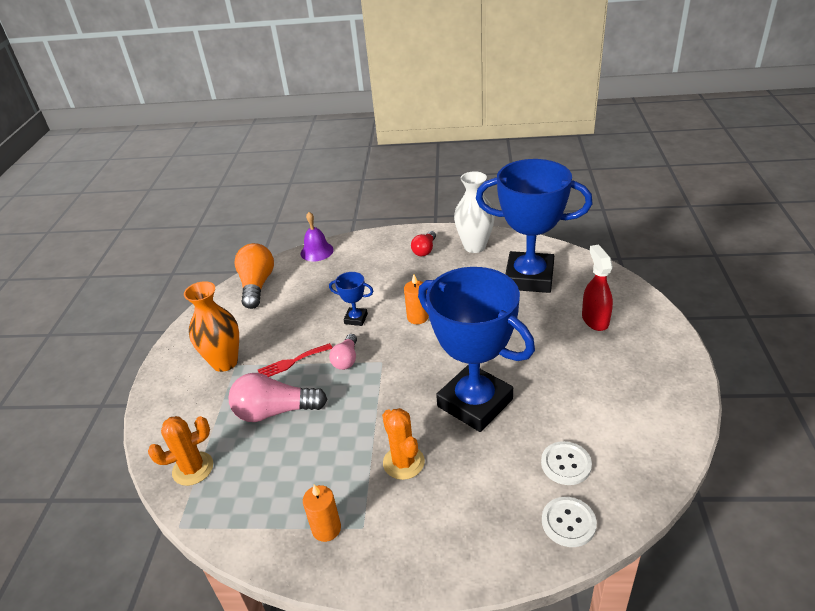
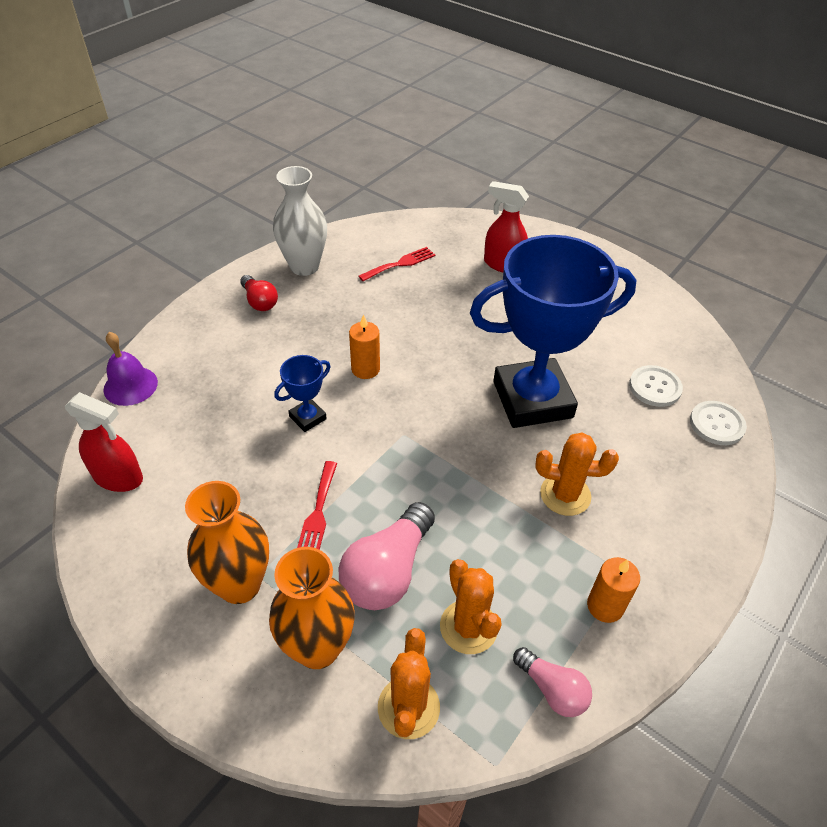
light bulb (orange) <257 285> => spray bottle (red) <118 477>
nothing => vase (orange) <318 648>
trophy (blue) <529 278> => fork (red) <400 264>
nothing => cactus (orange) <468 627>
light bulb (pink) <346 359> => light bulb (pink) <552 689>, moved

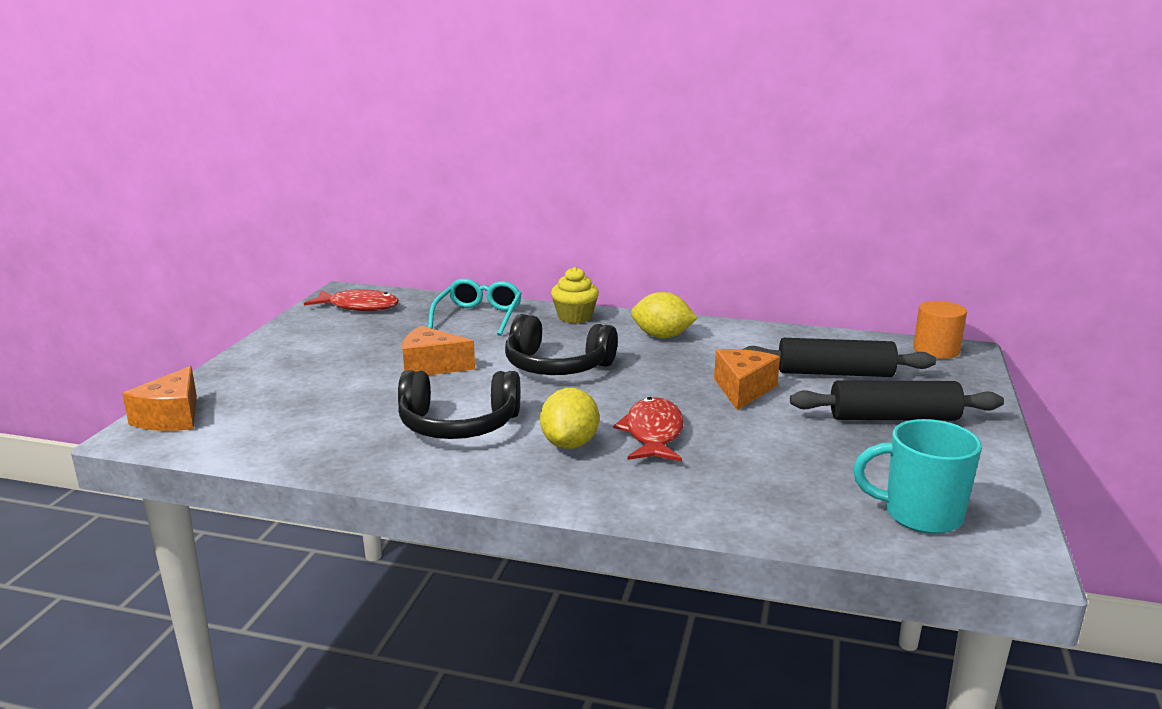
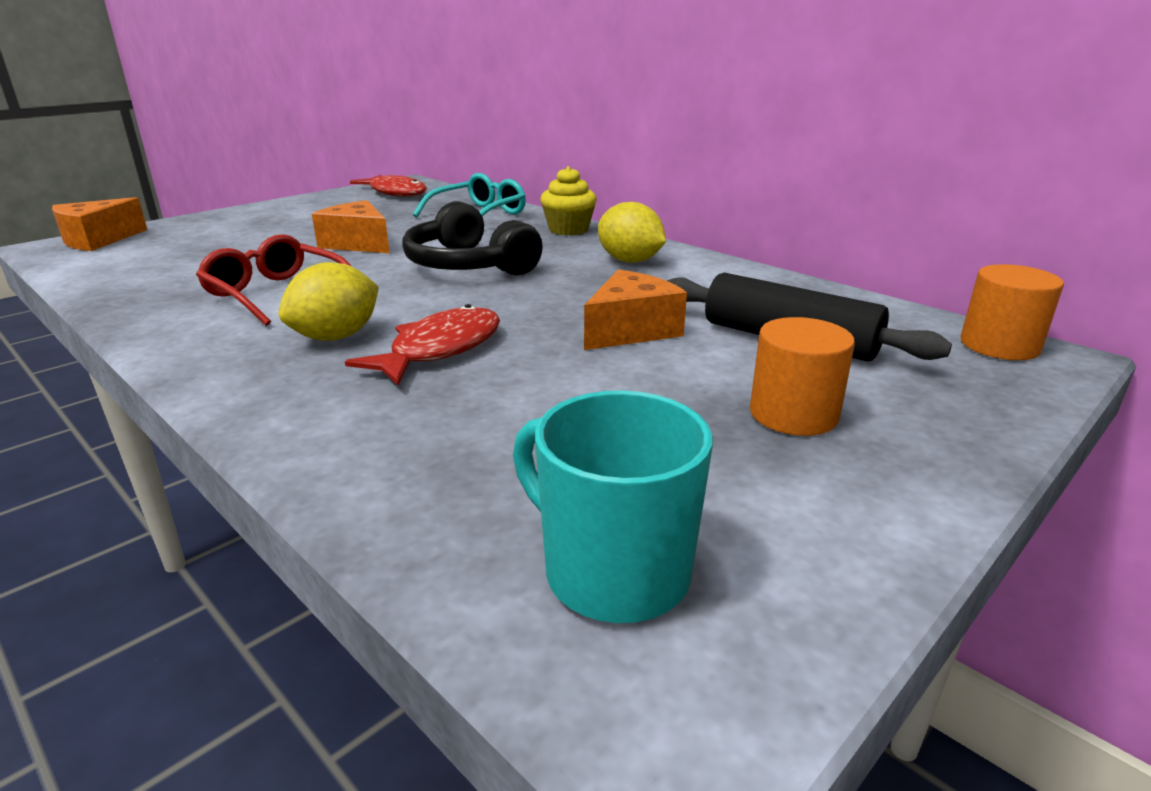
headphones (black) <458 424> => glasses (red) <277 294>
rolling pin (black) <893 418> => cylinder (orange) <793 414>

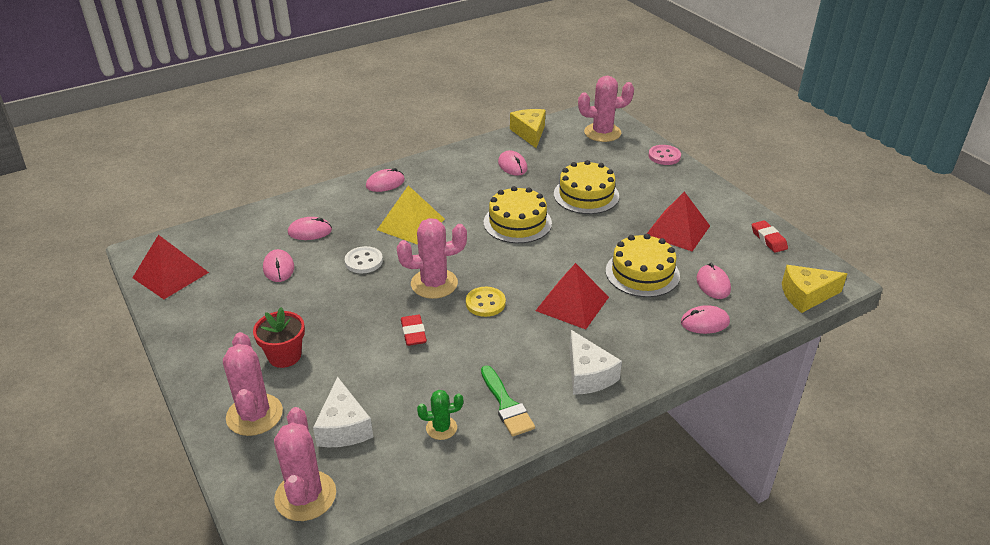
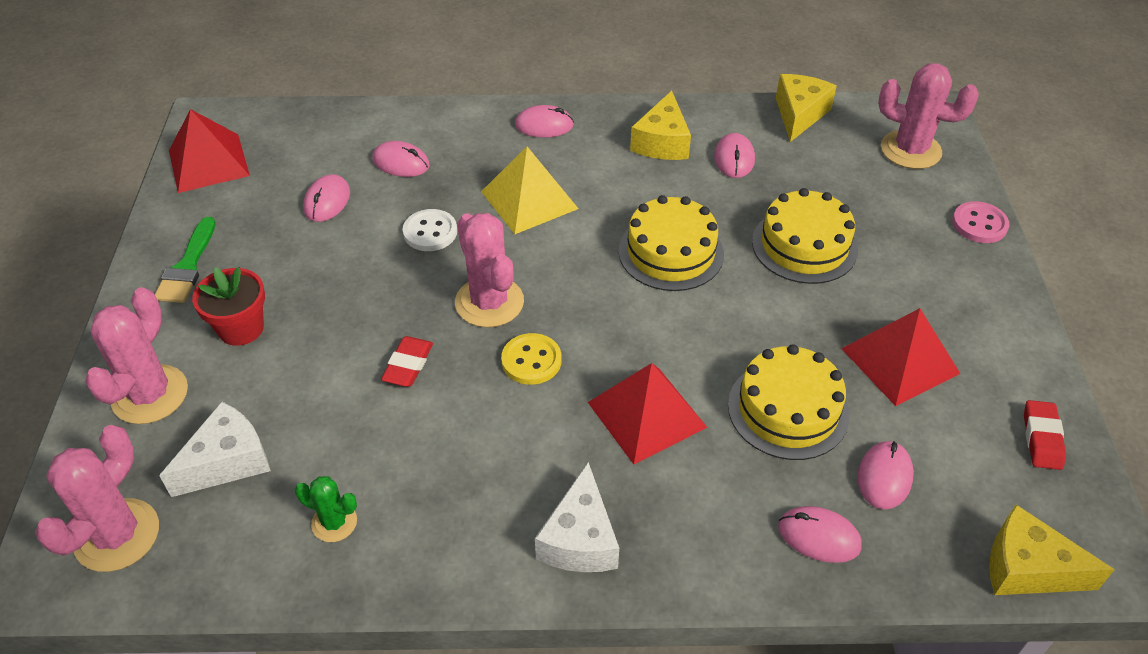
brush (green) <506 405> => brush (green) <187 267>, moved
cheese (white) <343 427> => cheese (white) <227 461>, 150 degrees counterclockwise
cactus (pink) <434 284> => cactus (pink) <489 302>, 45 degrees clockwise
nothing => cheese (yellow) <662 142>

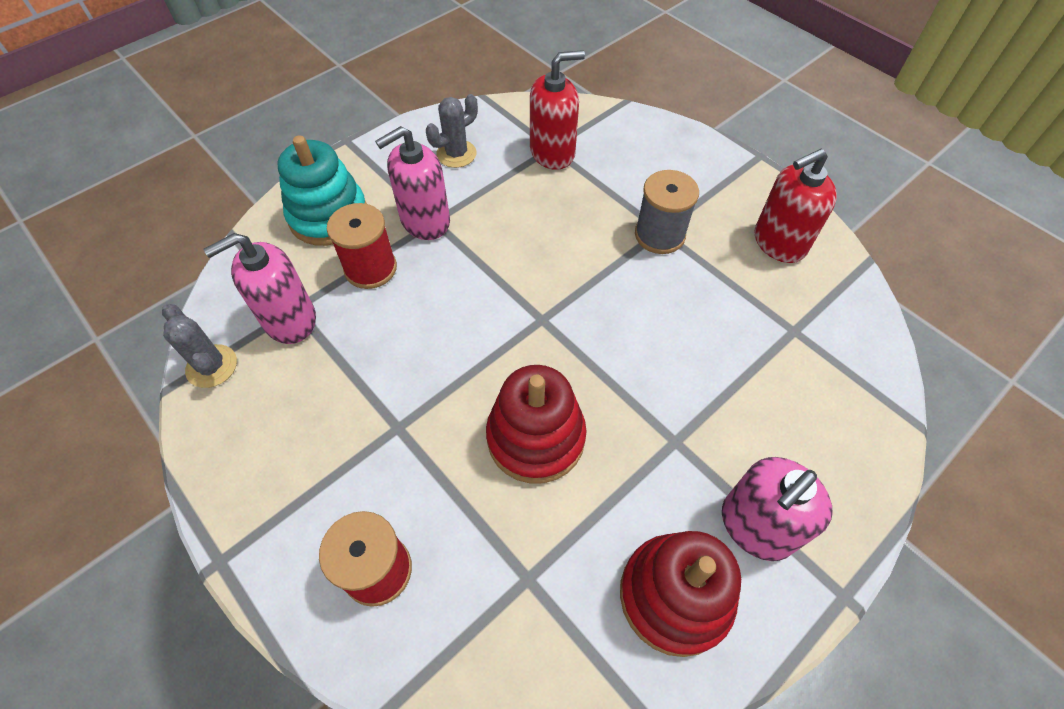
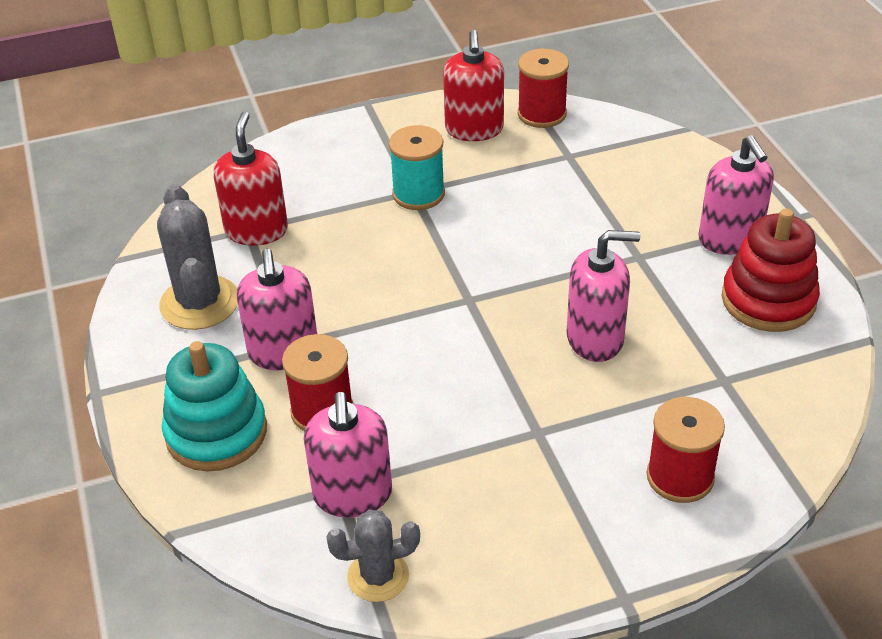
cactus (grey) <456 154> => cactus (grey) <199 303>, x1.59
spool (grey) <659 235> => spool (turquoise) <418 194>
nothing => spool (red) <542 114>
stacking toy (red) <536 437> => soap dispenser (pink) <595 339>

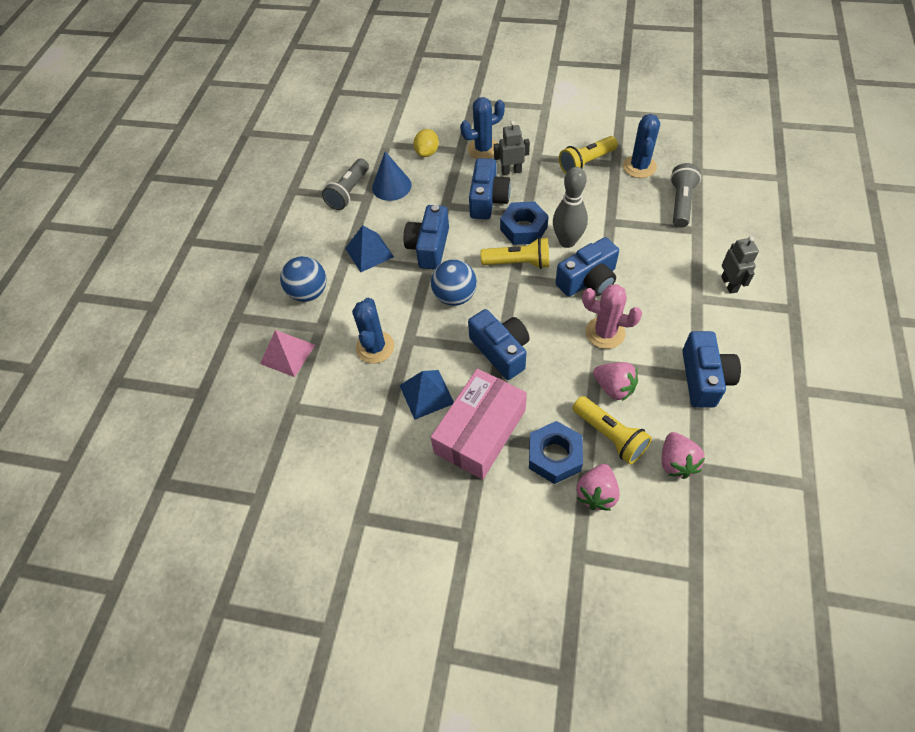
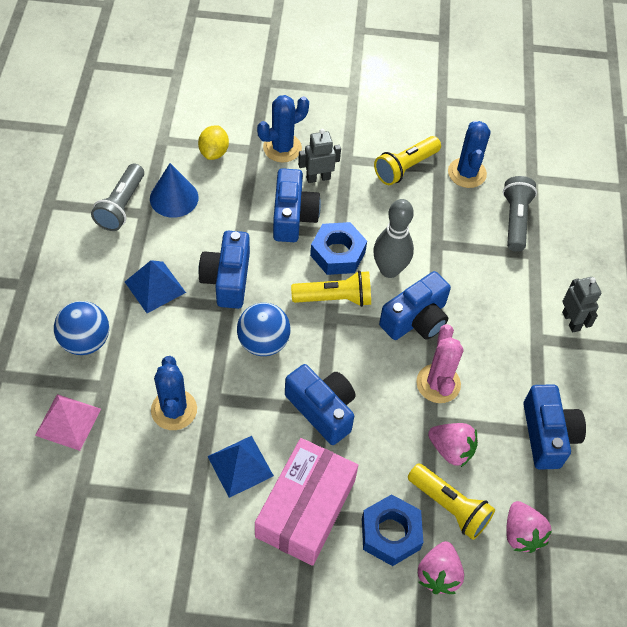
cactus (pink) <605 333> => cactus (pink) <438 383>, 75 degrees clockwise

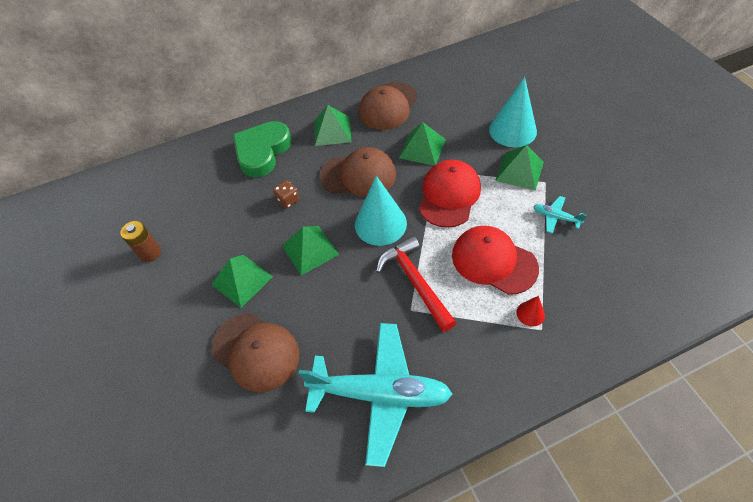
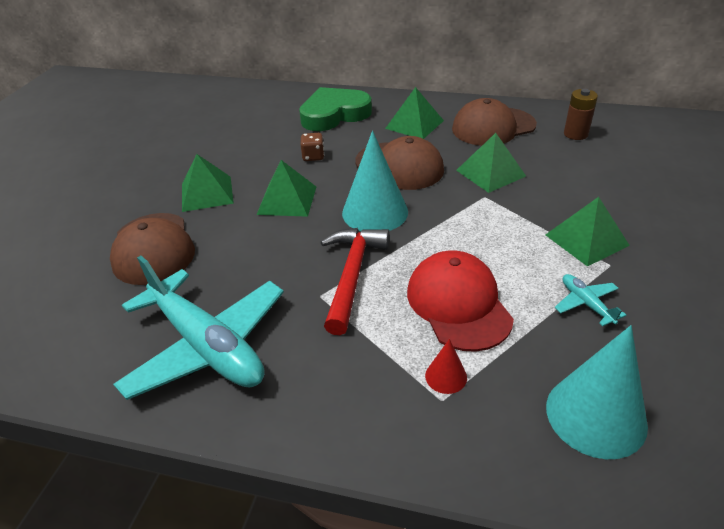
cone (turquoise) <512 130> => cone (turquoise) <596 415>, moved
battery (brown) <150 253> => battery (brown) <575 134>, moved
cap (red) <449 195> => nothing

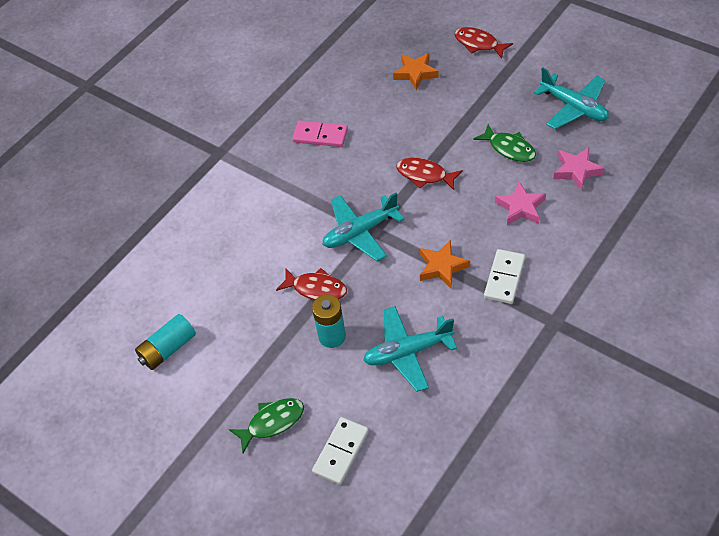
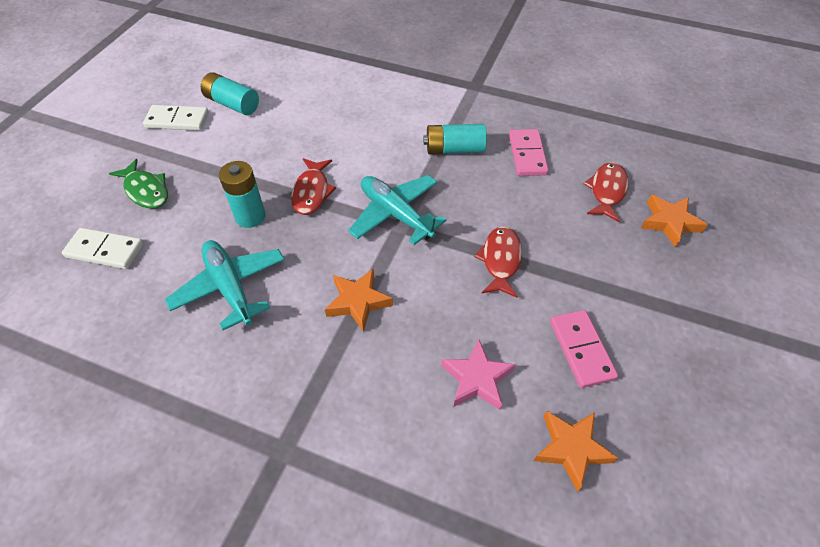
domino (white) <504 278> => domino (white) <177 120>, moved
nothing => battery (turquoise) <454 149>
star (pink) <576 170> => star (orange) <571 449>
fish (green) <509 148> => domino (pink) <581 349>
fish (red) <478 44> => fish (red) <606 191>, moved
plane (turquoise) <573 107> => nothing

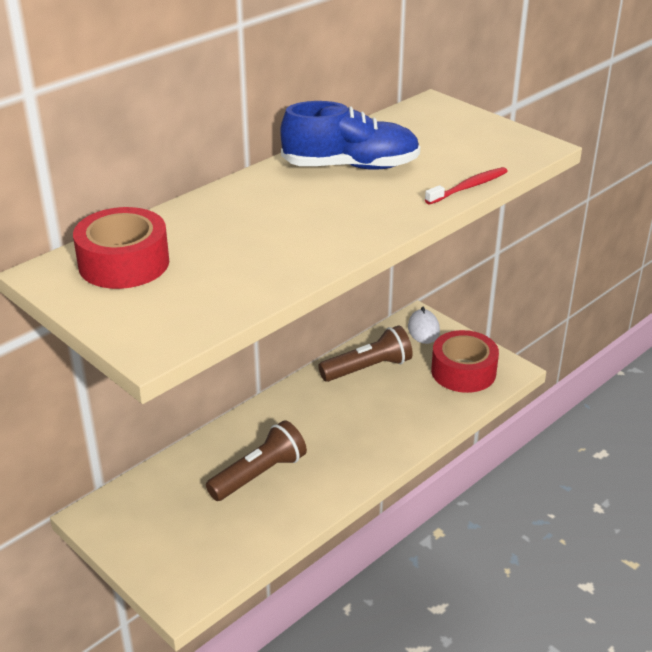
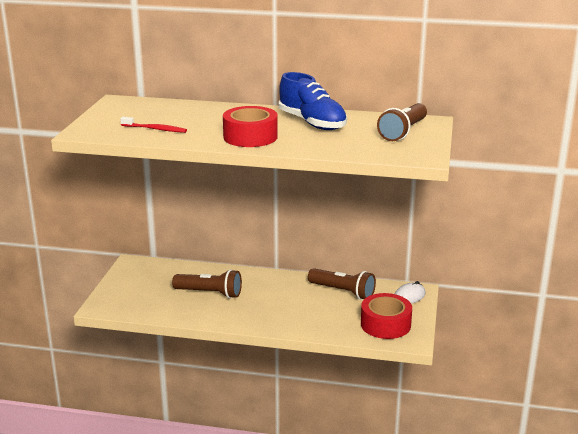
toothbrush (red) <468 187> => toothbrush (red) <155 129>, moved
tape (red) <124 263> => tape (red) <250 137>, moved
nothing => flashlight (brown) <403 132>

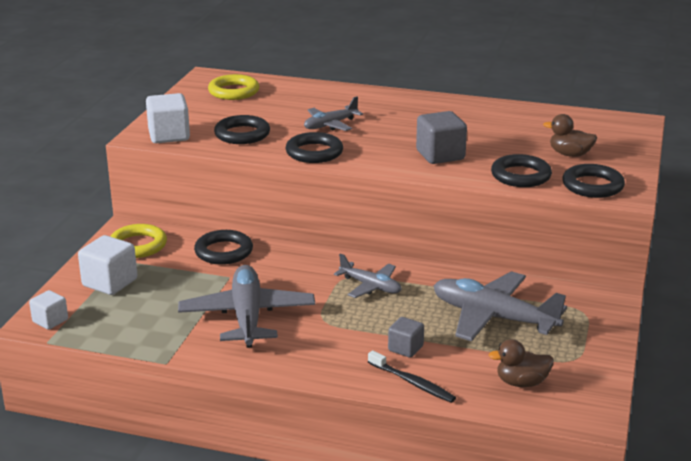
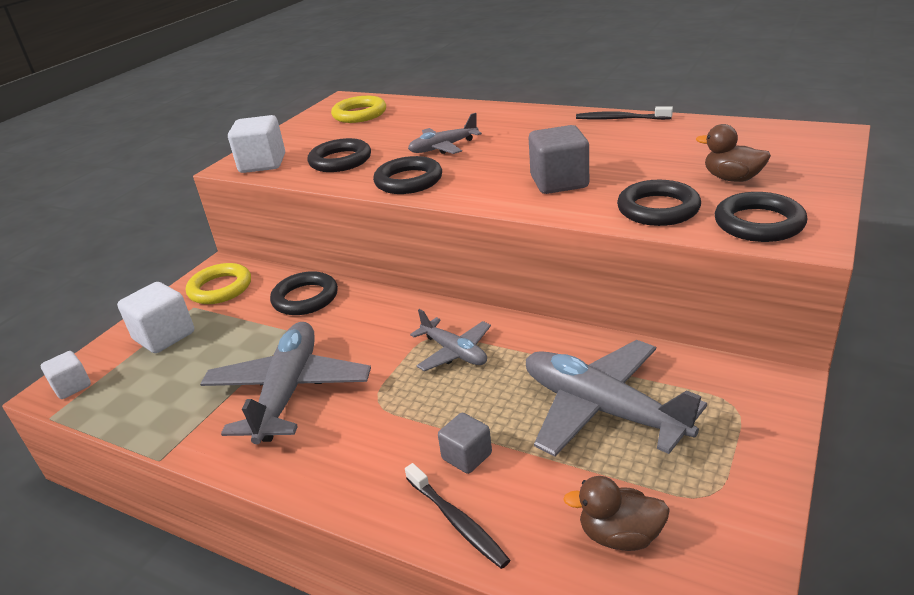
nothing => toothbrush (black) <620 119>

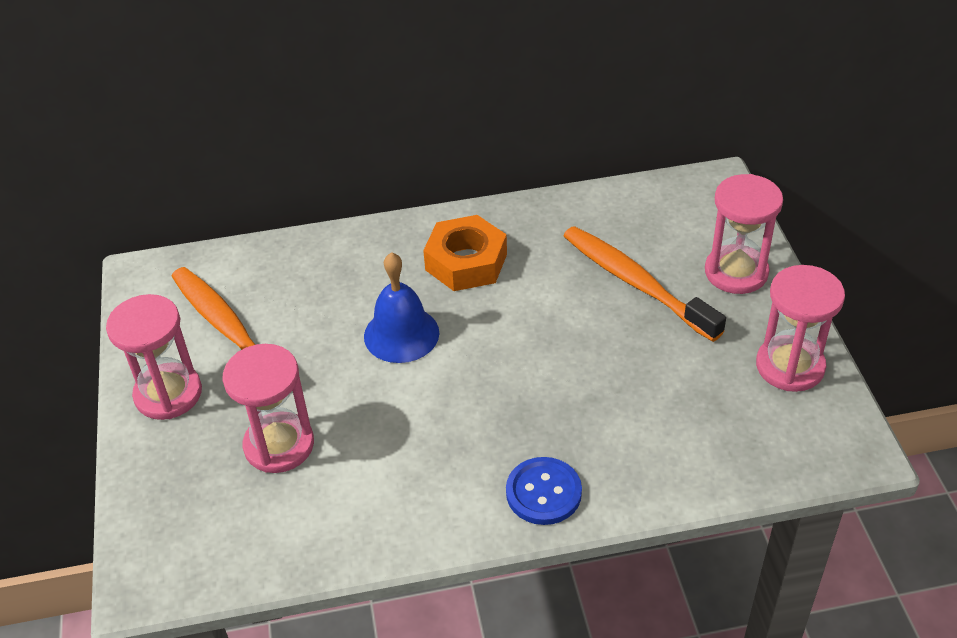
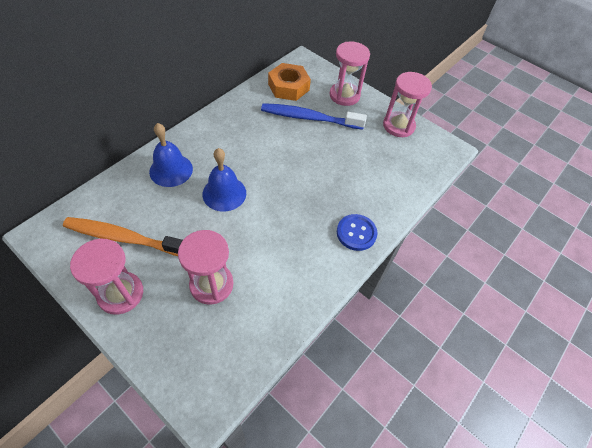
nothing => bell (blue) <171 170>
toothbrush (orange) <636 283> => toothbrush (blue) <309 118>
nut (orange) <466 262> => nut (orange) <288 87>, moved

